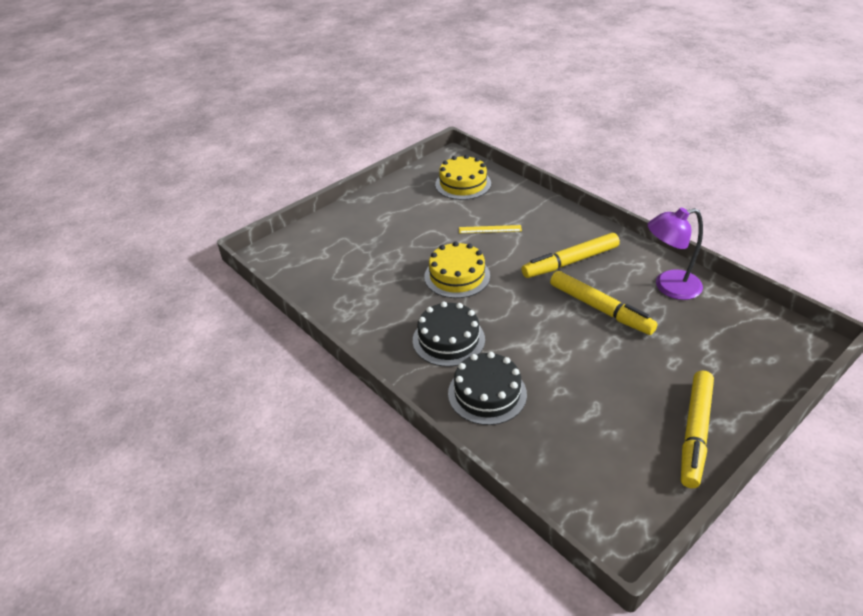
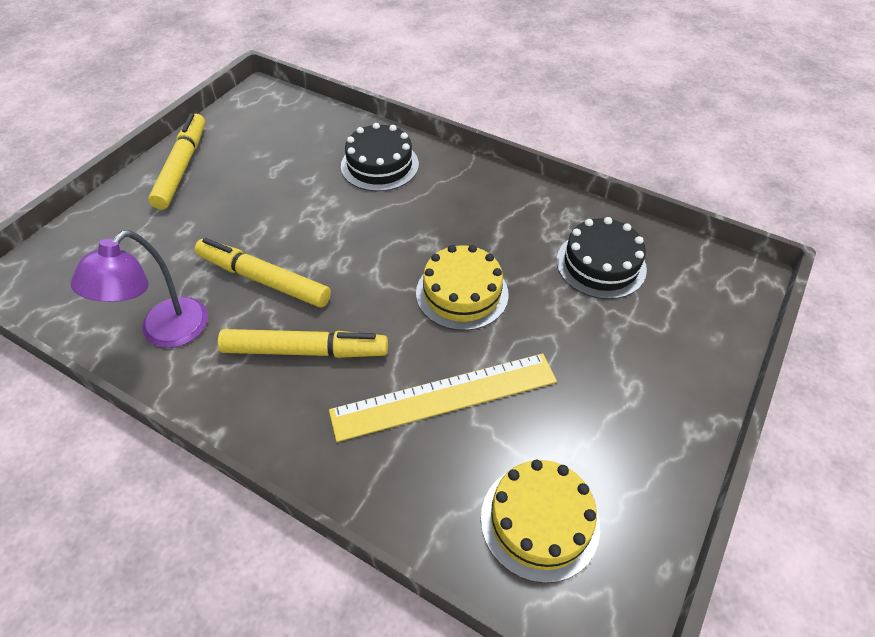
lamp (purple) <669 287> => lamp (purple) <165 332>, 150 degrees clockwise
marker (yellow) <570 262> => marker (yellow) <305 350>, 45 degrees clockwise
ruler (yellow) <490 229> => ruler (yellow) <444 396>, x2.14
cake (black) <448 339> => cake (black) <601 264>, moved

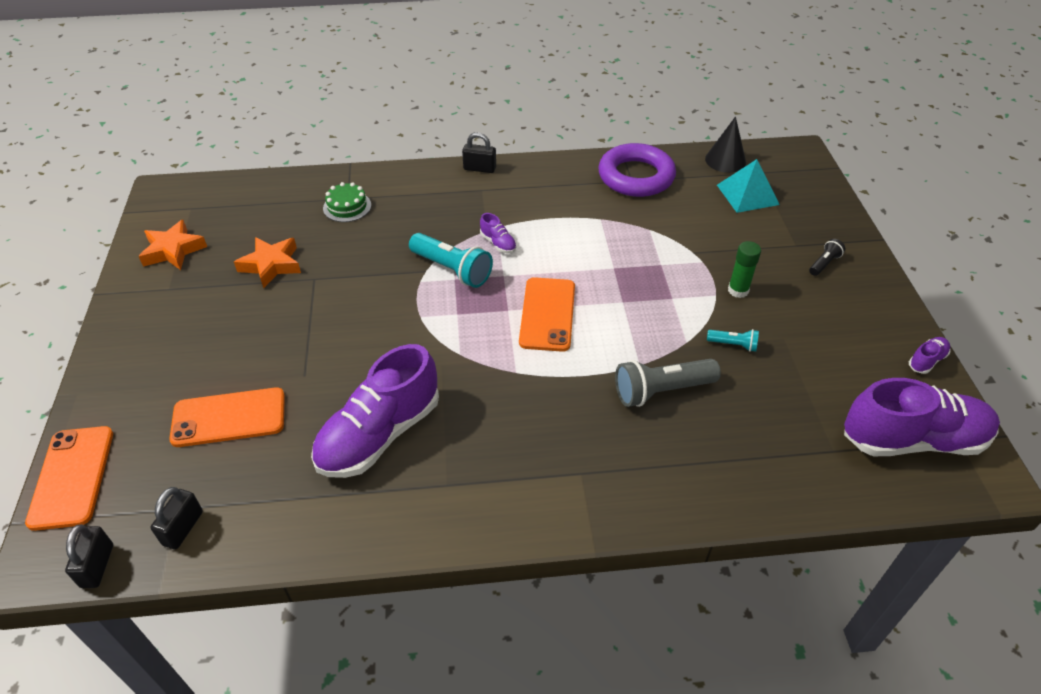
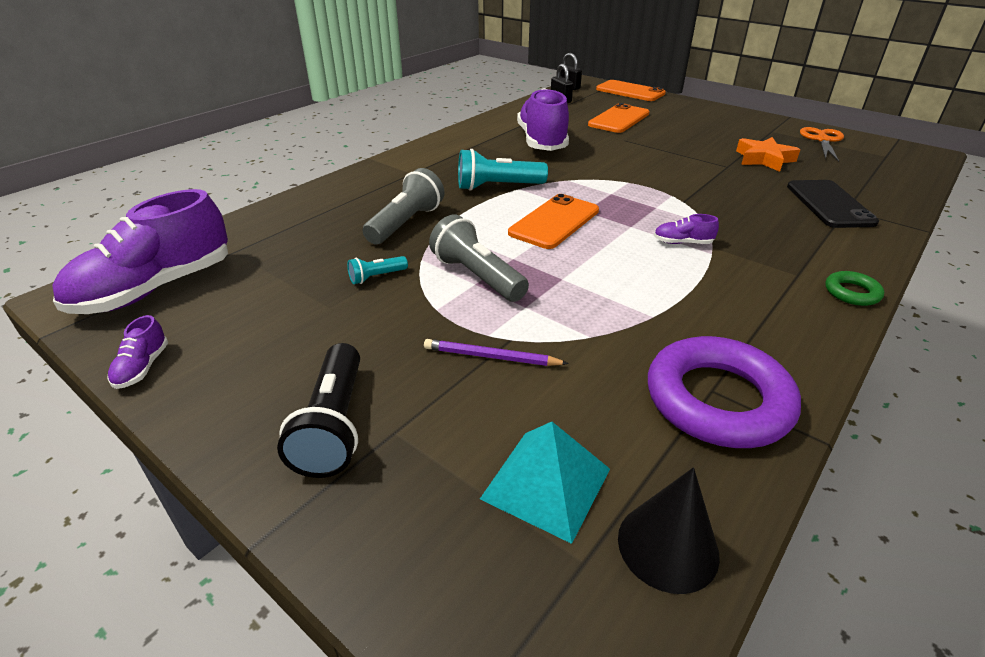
flashlight (black) <824 263> => flashlight (black) <334 425>, x1.95
nothing => pencil (purple) <491 357>
nothing => flashlight (grey) <477 276>
flashlight (turquoise) <452 270> => flashlight (turquoise) <497 187>, moved
phone (orange) <547 314> => phone (orange) <554 222>, 75 degrees clockwise
cake (green) <347 206> => phone (black) <829 204>
star (orange) <173 250> => scissors (orange) <822 140>
padlock (black) <479 168> => ring (green) <852 292>
glue stick (green) <738 290> => nothing

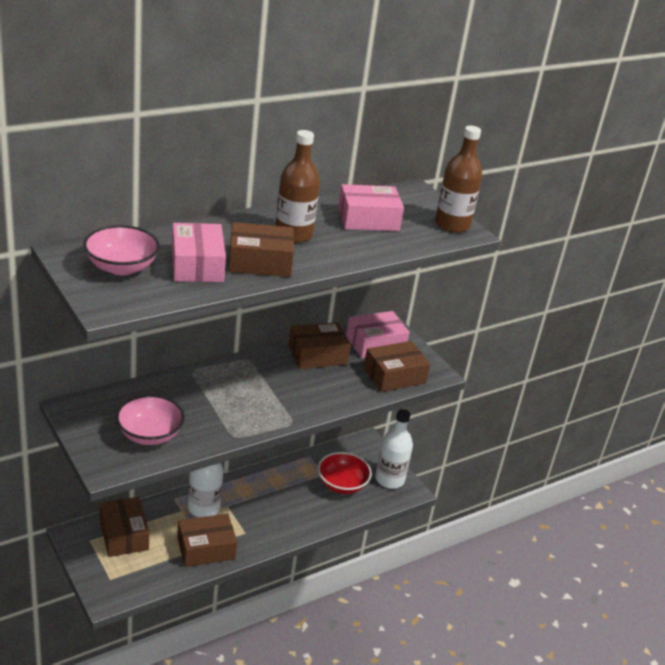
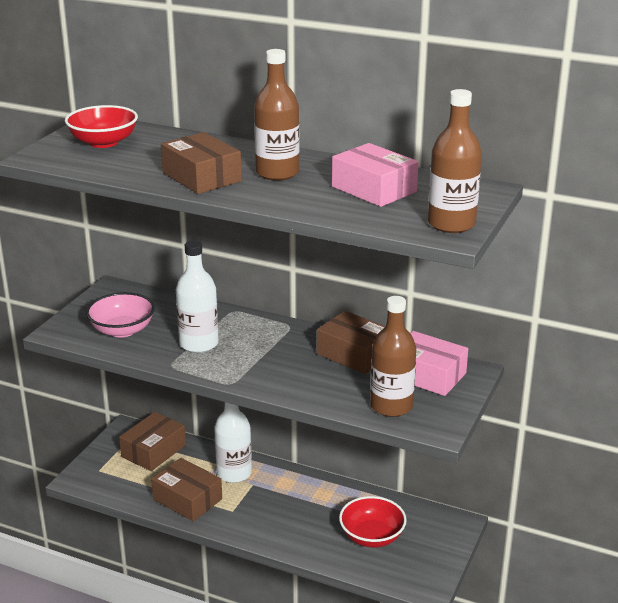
bowl (pink) <121 267> => bowl (red) <103 142>
bottle (white) <389 479> => bottle (white) <199 344>, moved
box (brown) <394 375> => bottle (brown) <391 406>
box (pink) <197 265> => nothing

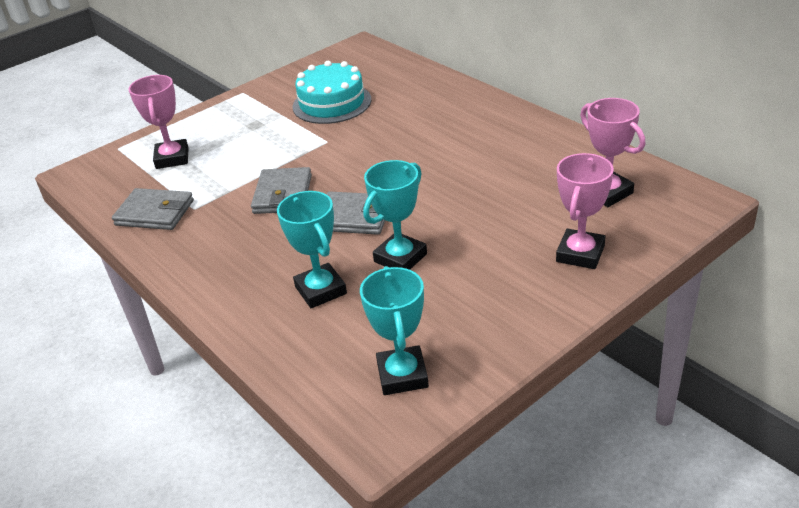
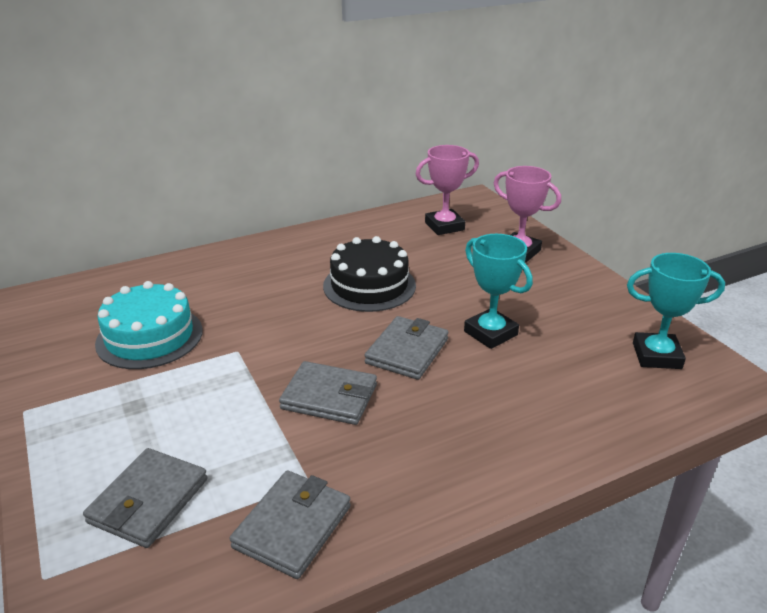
trophy (pink) <172 158> => wallet (grey) <149 501>
nothing => cake (black) <369 285>
trophy (turquoise) <320 290> => nothing

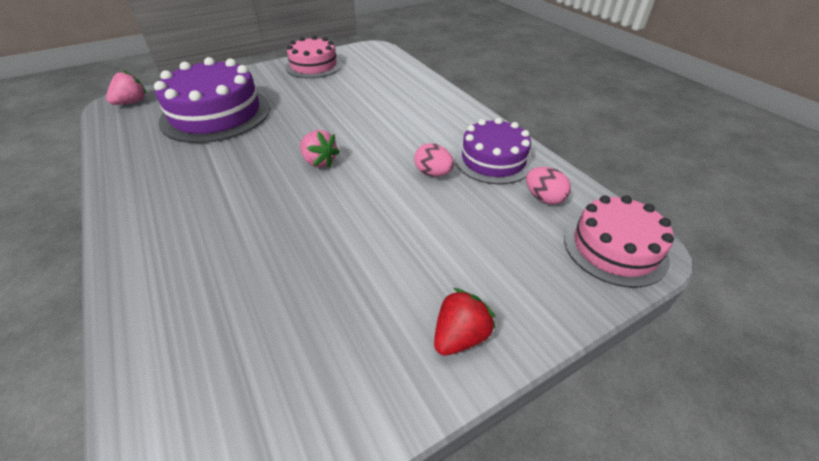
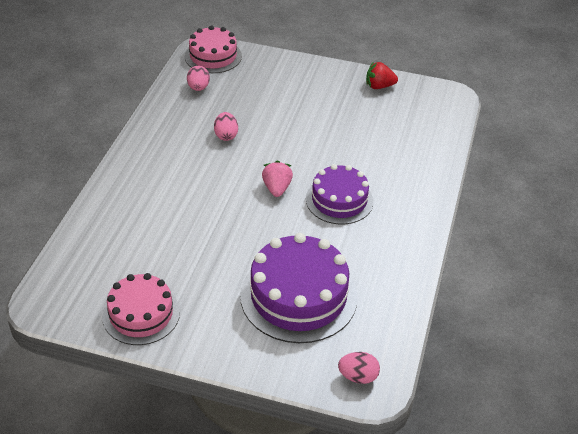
cake (purple) <493 160> => cake (purple) <339 200>, moved
strawberry (pink) <132 102> => egg (pink) <358 376>
strawberry (red) <460 336> => strawberry (red) <379 86>, moved

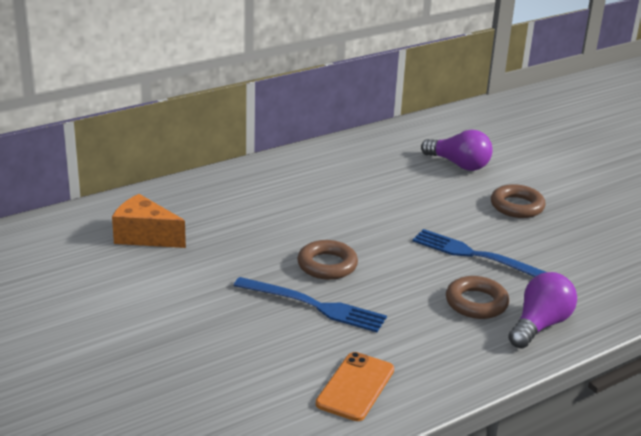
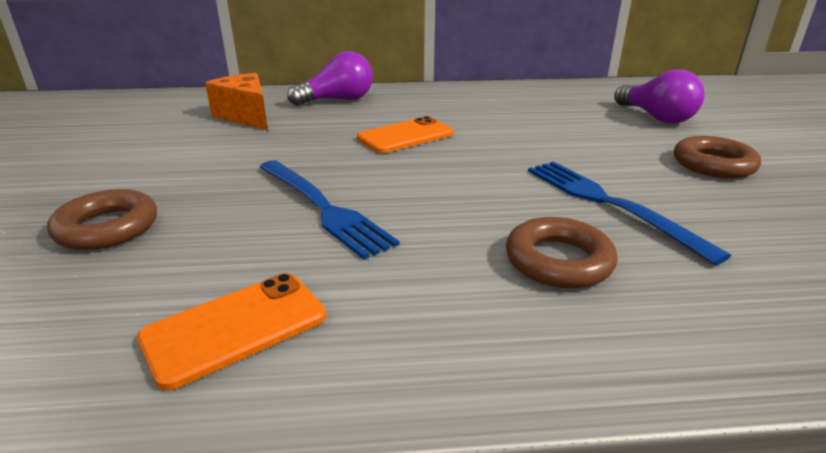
ring (brown) <327 265> => ring (brown) <107 227>, moved
light bulb (purple) <539 325> => light bulb (purple) <338 100>, moved
nothing => phone (orange) <405 136>

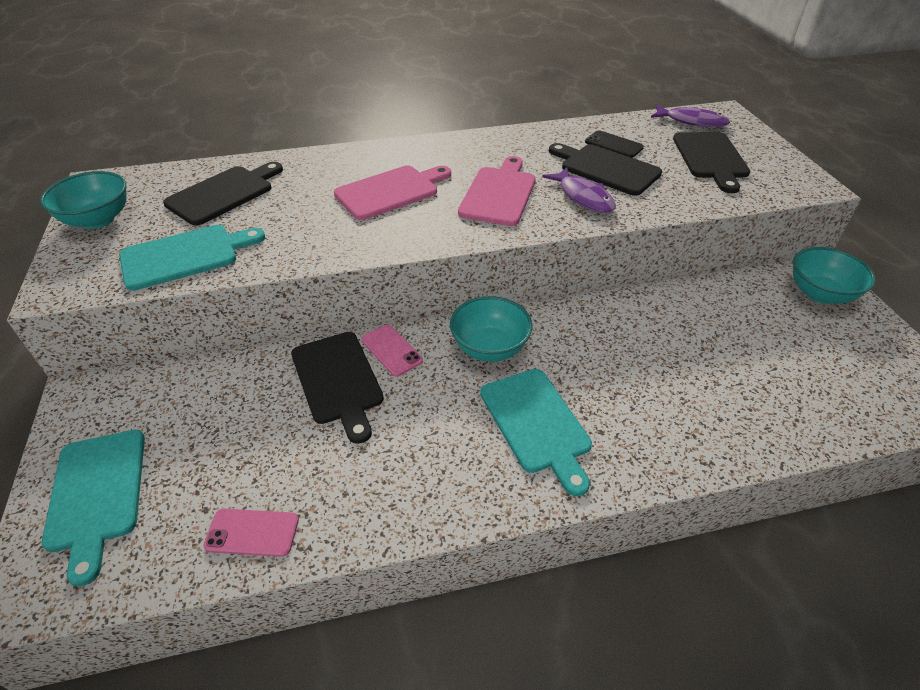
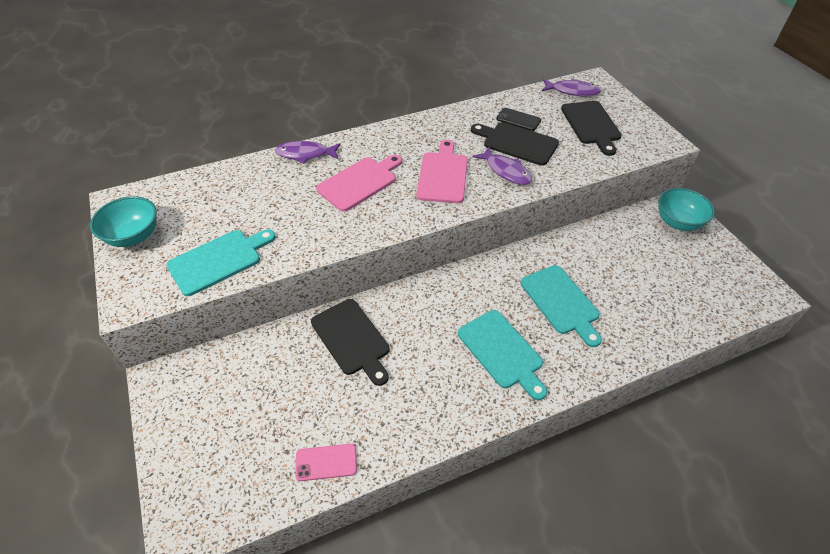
nothing => fish (purple) <305 154>
cutting board (turquoise) <97 494> => cutting board (turquoise) <561 302>, moved
cutting board (black) <223 193> => nothing
phone (pink) <391 350> => nothing
bowl (turquoise) <489 348> => nothing

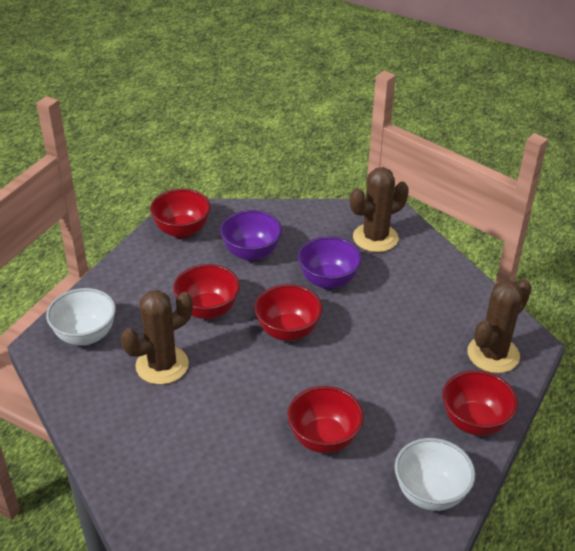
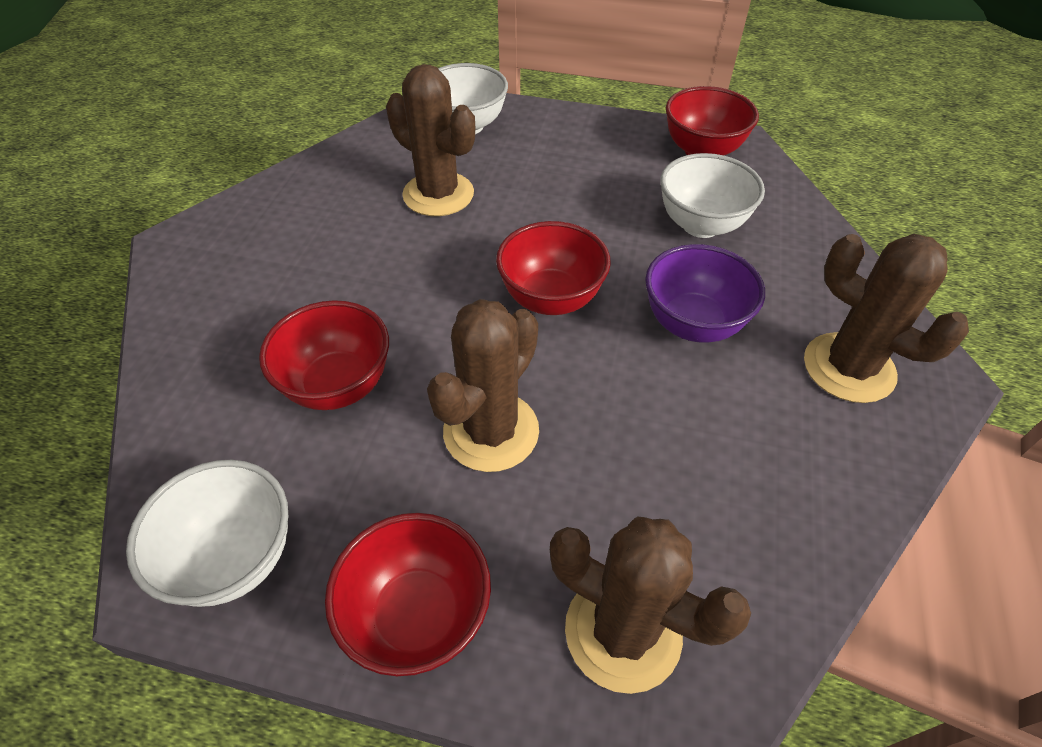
nothing => cactus (brown) <491 431>
bowl (purple) <251 253> => bowl (white) <701 225>
bowl (red) <208 310> => nothing

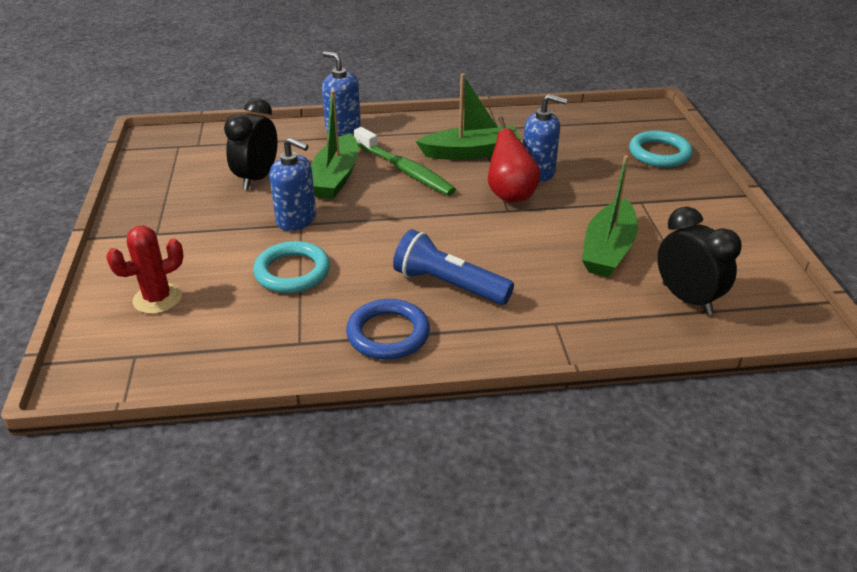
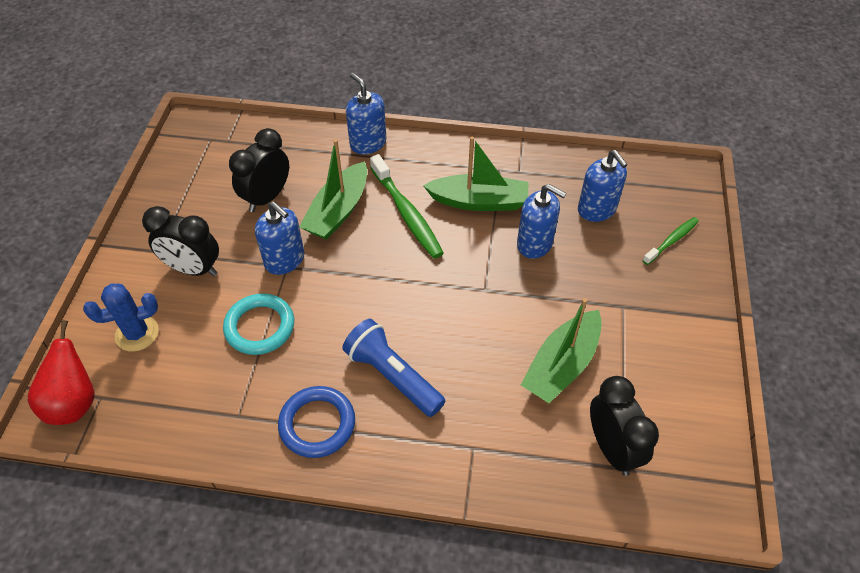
pear (red) <510 194> => pear (red) <74 402>, moved
cactus (red) <157 299> => cactus (blue) <137 333>
nothing => clock (black) <193 269>
nothing => soap dispenser (blue) <597 209>
ring (turquoise) <659 153> => toothbrush (green) <671 241>

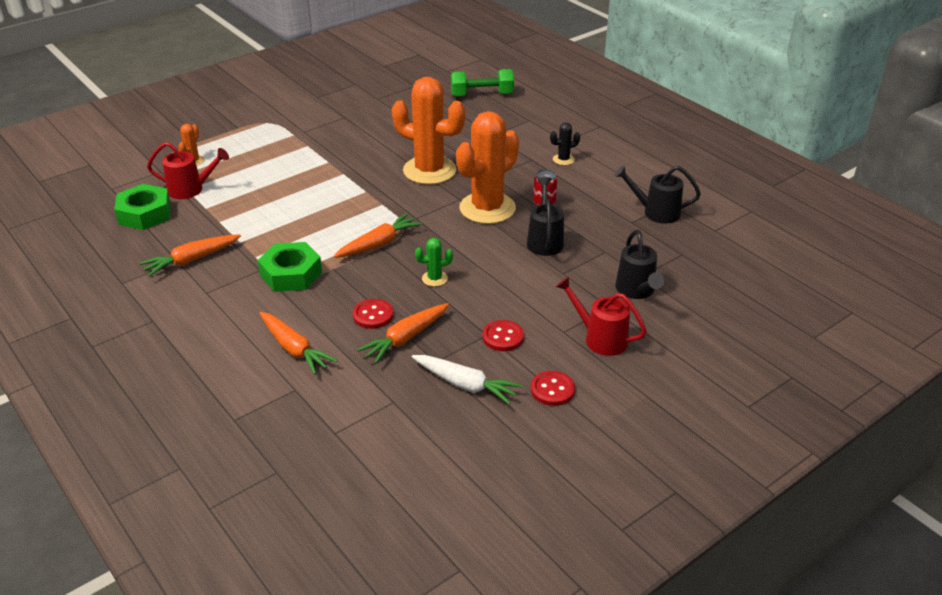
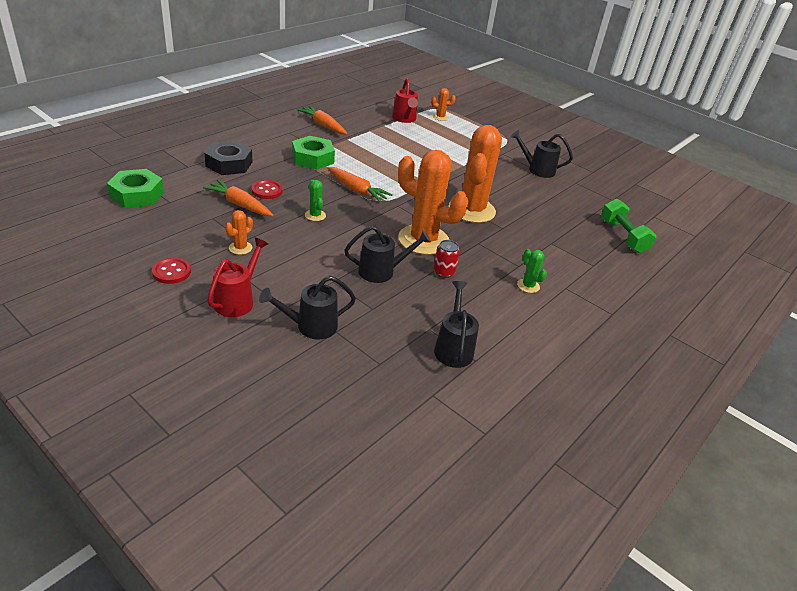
nut (green) <145 214> => nut (green) <137 195>, moved
carrot (orange) <294 349> => nut (black) <229 164>
button (red) <503 337> => cactus (orange) <240 248>
nothing => watering can (black) <537 170>
cactus (black) <563 159> => cactus (green) <528 286>
carrot (white) <465 384> => nothing

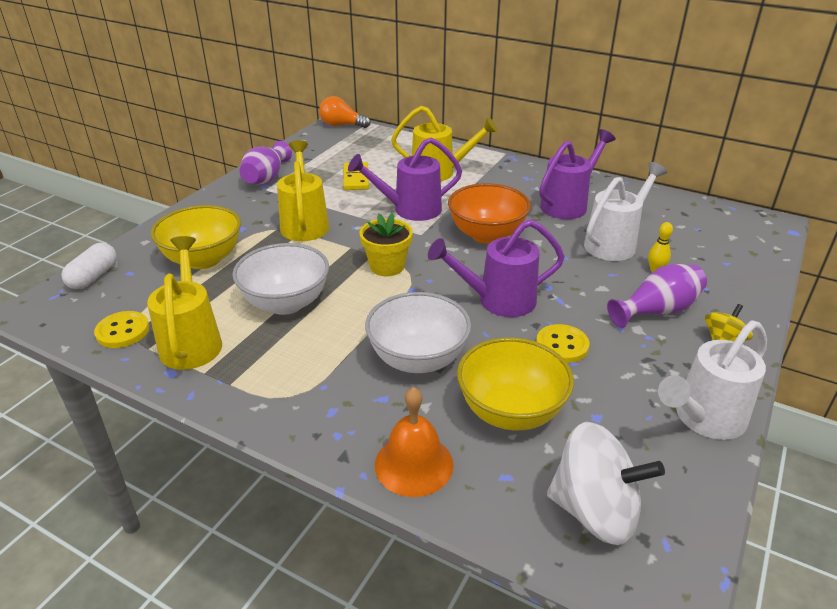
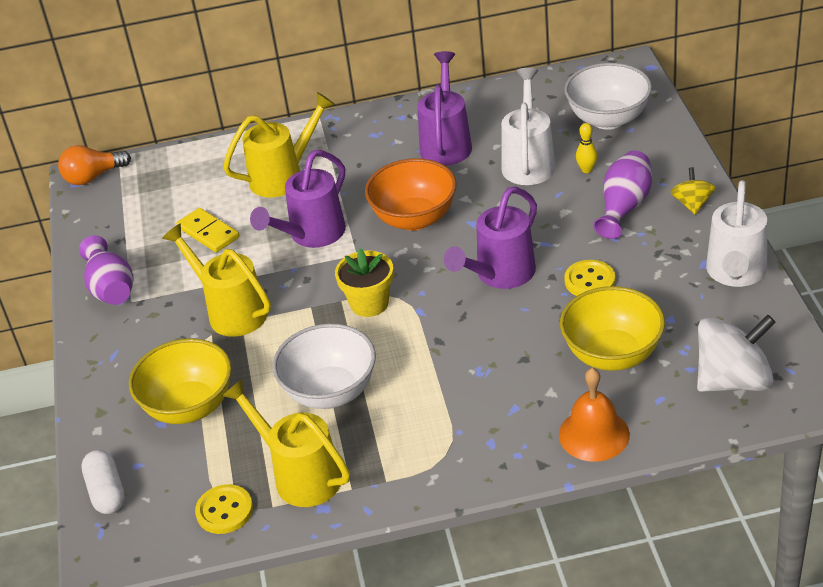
bowl (white) <418 359> => bowl (white) <608 119>, moved

